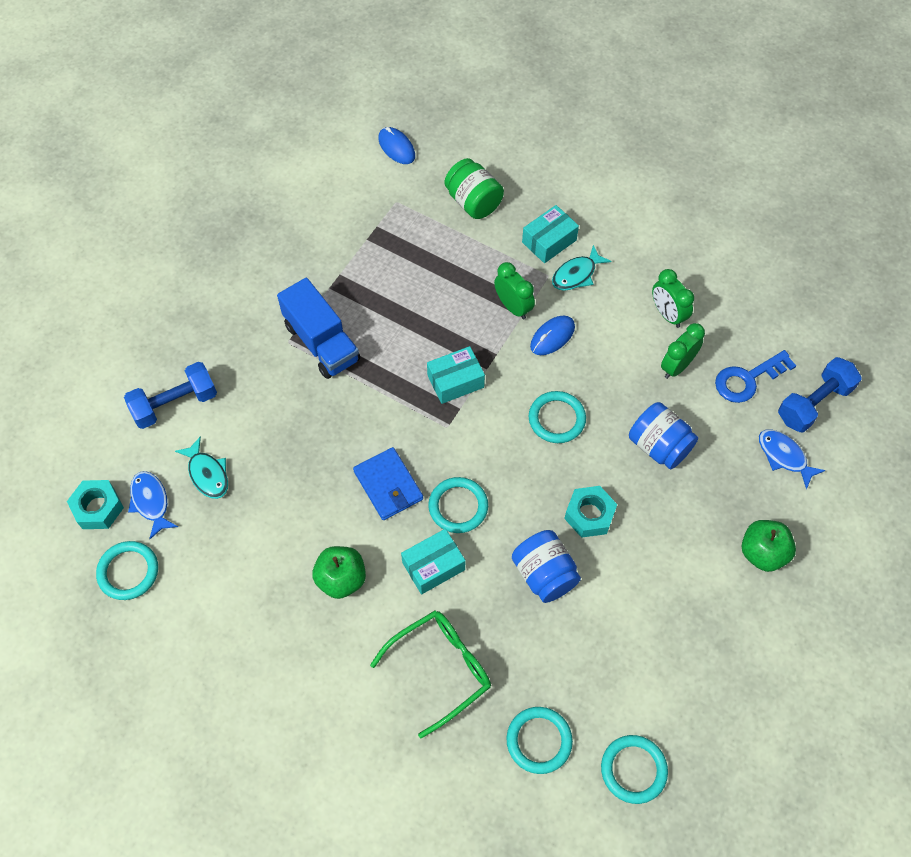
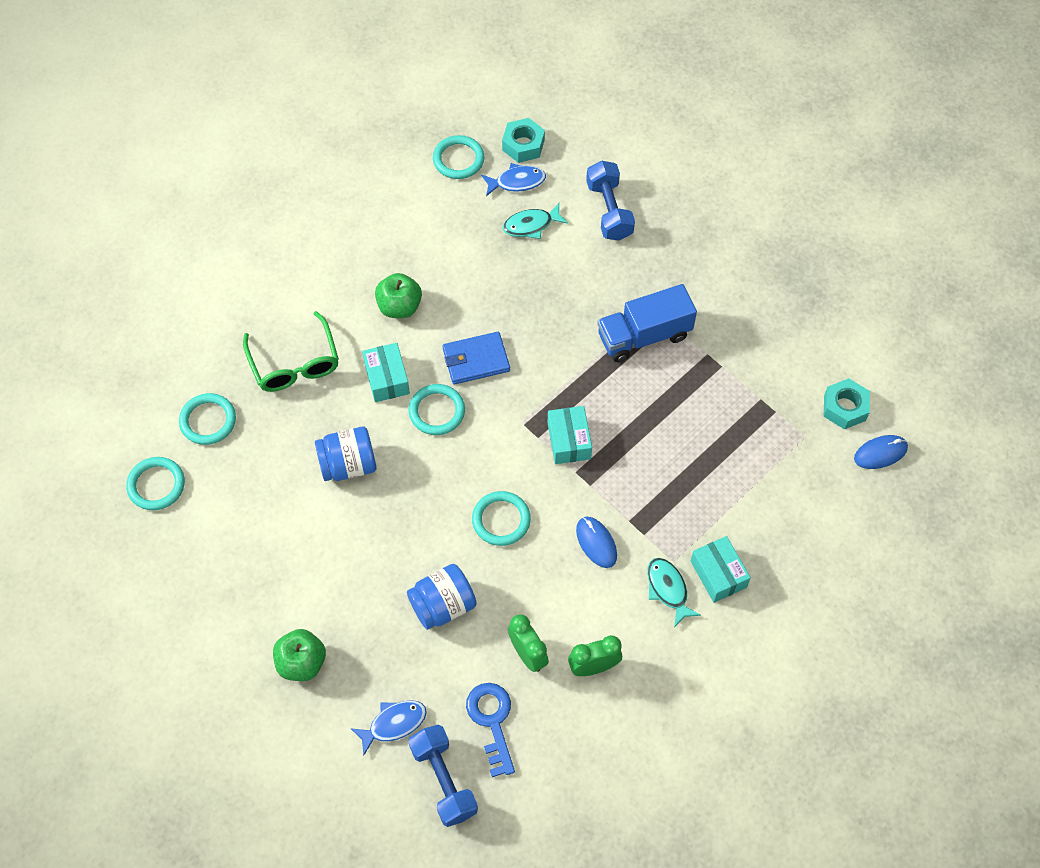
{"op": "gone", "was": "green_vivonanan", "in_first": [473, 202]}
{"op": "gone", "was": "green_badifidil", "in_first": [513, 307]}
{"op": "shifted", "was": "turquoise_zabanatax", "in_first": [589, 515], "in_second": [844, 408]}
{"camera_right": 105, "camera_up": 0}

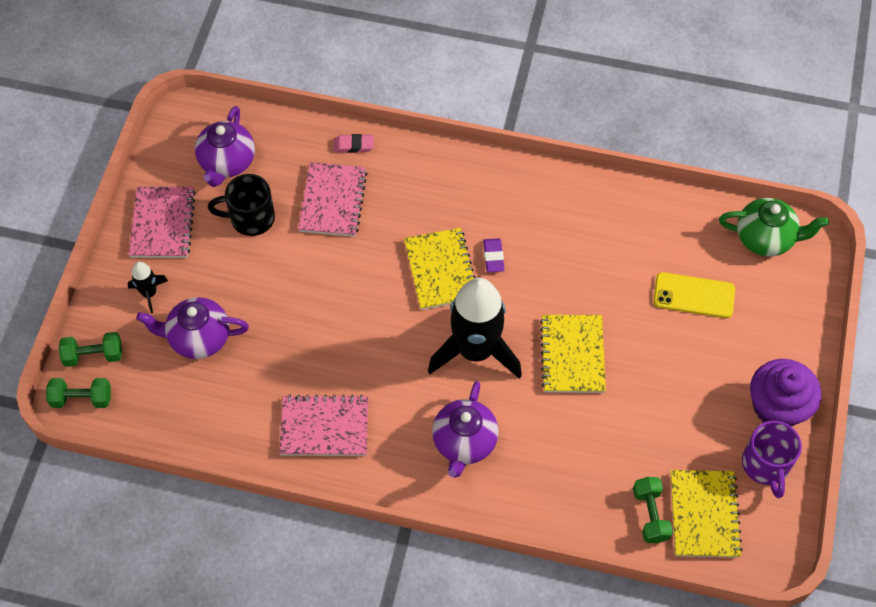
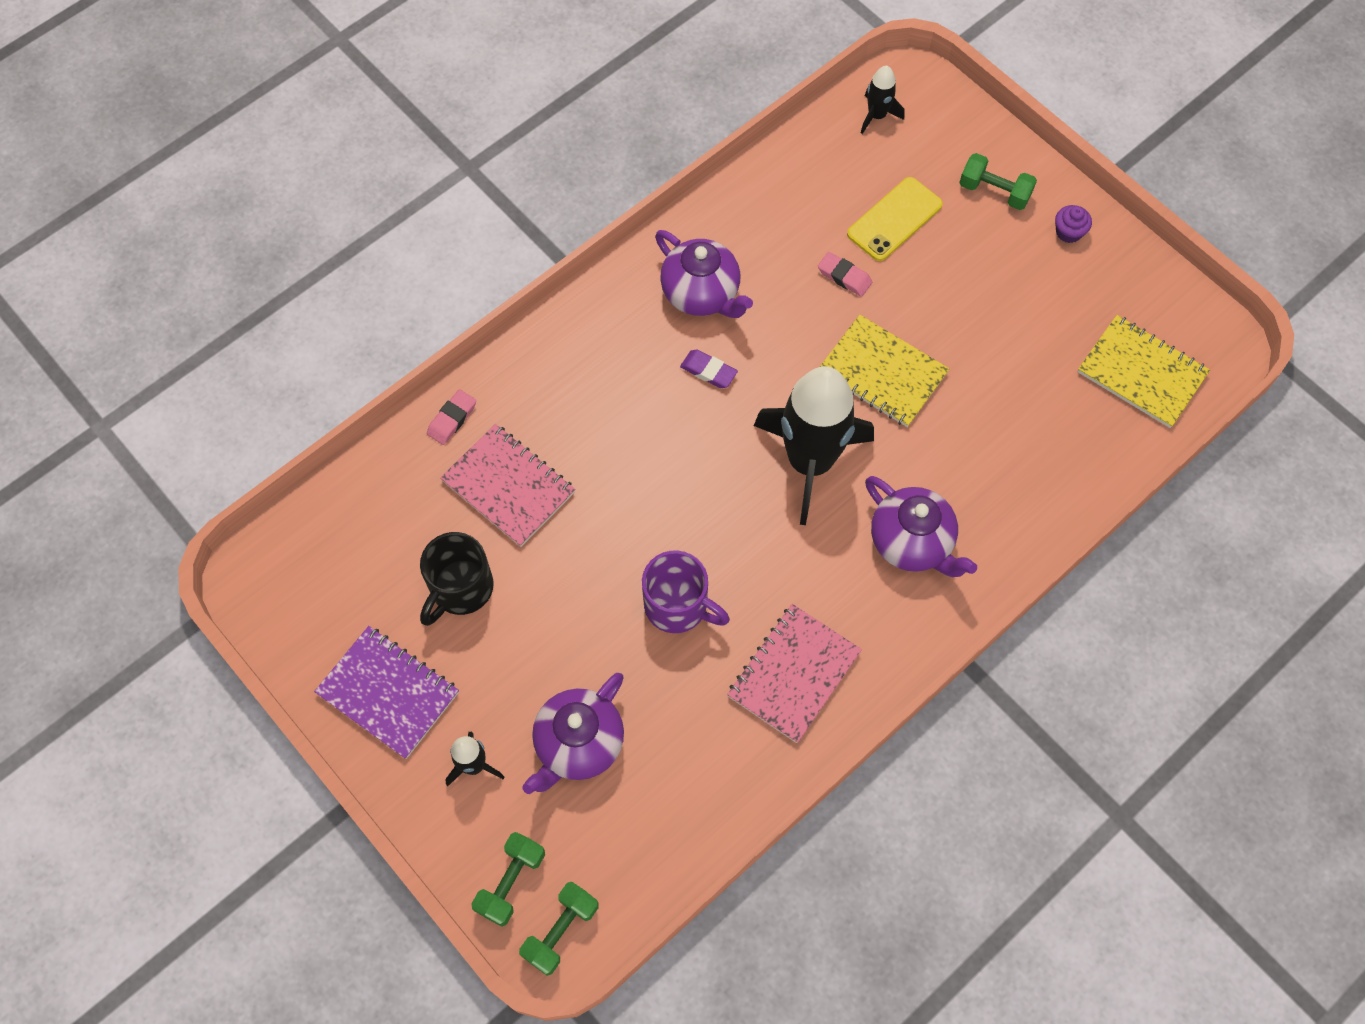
{"op": "gone", "was": "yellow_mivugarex", "in_first": [441, 270]}
{"op": "new", "now": "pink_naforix", "in_second": [844, 276]}
{"op": "shifted", "was": "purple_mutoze", "in_first": [227, 162], "in_second": [701, 294]}
{"op": "shifted", "was": "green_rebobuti", "in_first": [650, 515], "in_second": [994, 191]}
{"op": "shifted", "was": "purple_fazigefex", "in_first": [766, 466], "in_second": [678, 606]}
{"op": "swapped", "was": "green_mutoze", "now": "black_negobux", "in_first": [765, 238], "in_second": [877, 116]}
{"op": "repainted", "was": "pink_mivugarex", "now": "purple_mivugarex", "in_first": [163, 224], "in_second": [388, 693]}
{"op": "scaled", "was": "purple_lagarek", "in_first": [777, 406], "in_second": [1068, 232], "ratio": 0.44}
{"camera_right": -55, "camera_up": 5}

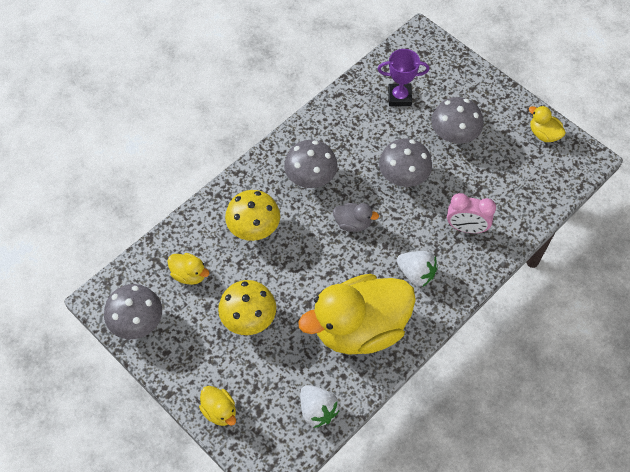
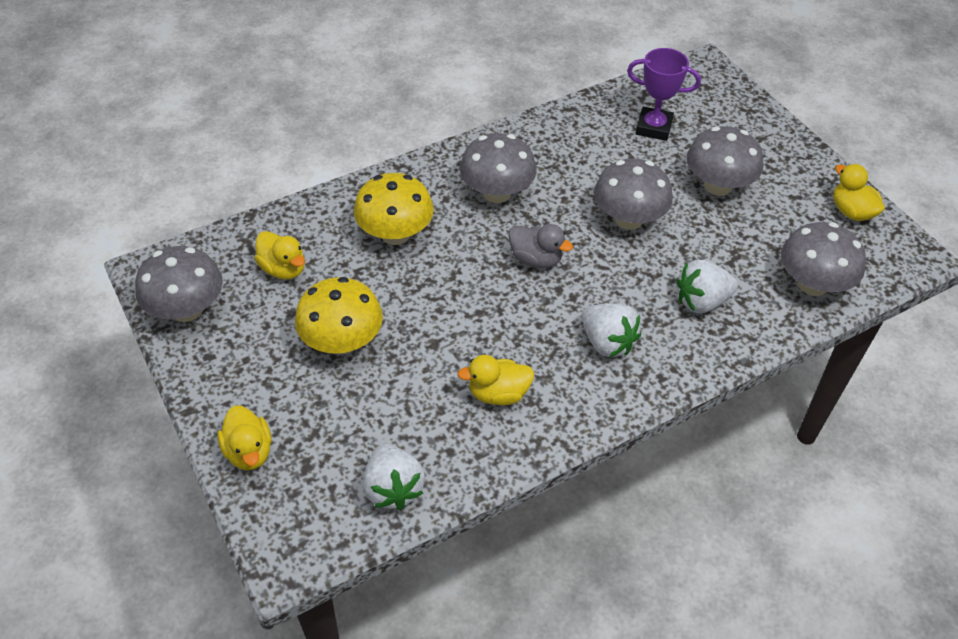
{"op": "new", "now": "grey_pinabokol", "in_second": [812, 284]}
{"op": "swapped", "was": "pink_badifidil", "now": "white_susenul", "in_first": [466, 228], "in_second": [701, 301]}
{"op": "scaled", "was": "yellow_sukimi", "in_first": [360, 328], "in_second": [498, 394], "ratio": 0.41}
{"camera_right": 15, "camera_up": -10}

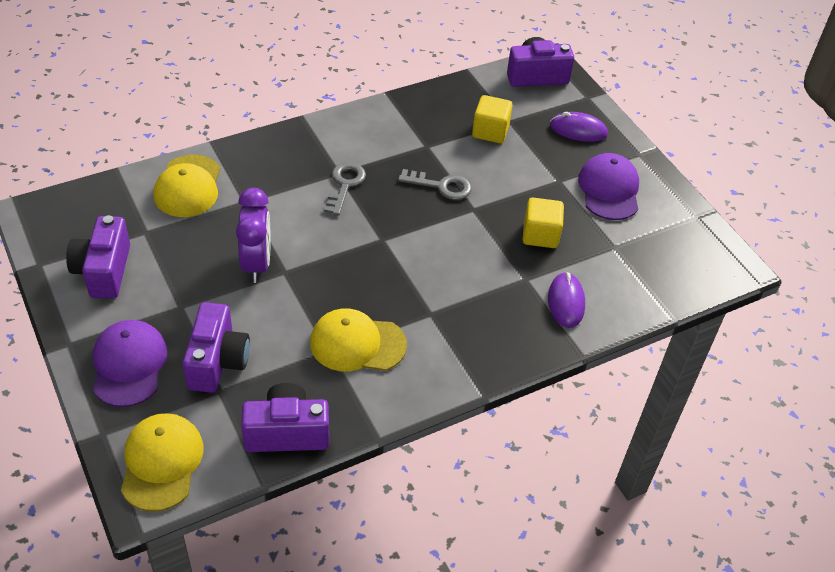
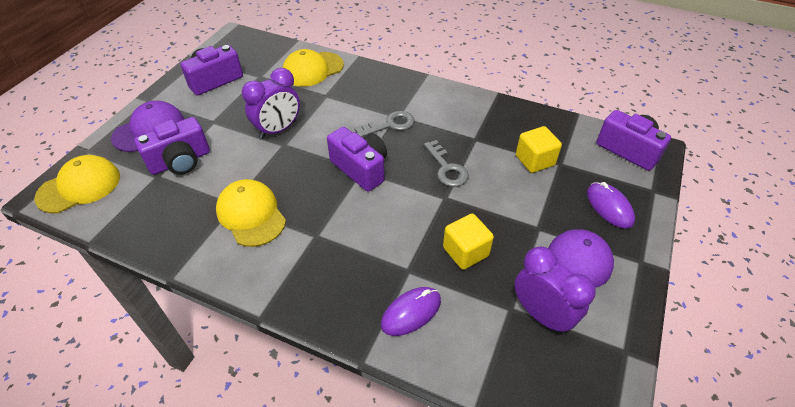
{"op": "new", "now": "purple_badifidil", "in_second": [541, 315]}
{"op": "shifted", "was": "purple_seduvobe", "in_first": [287, 432], "in_second": [361, 168]}
{"camera_right": 55, "camera_up": 0}

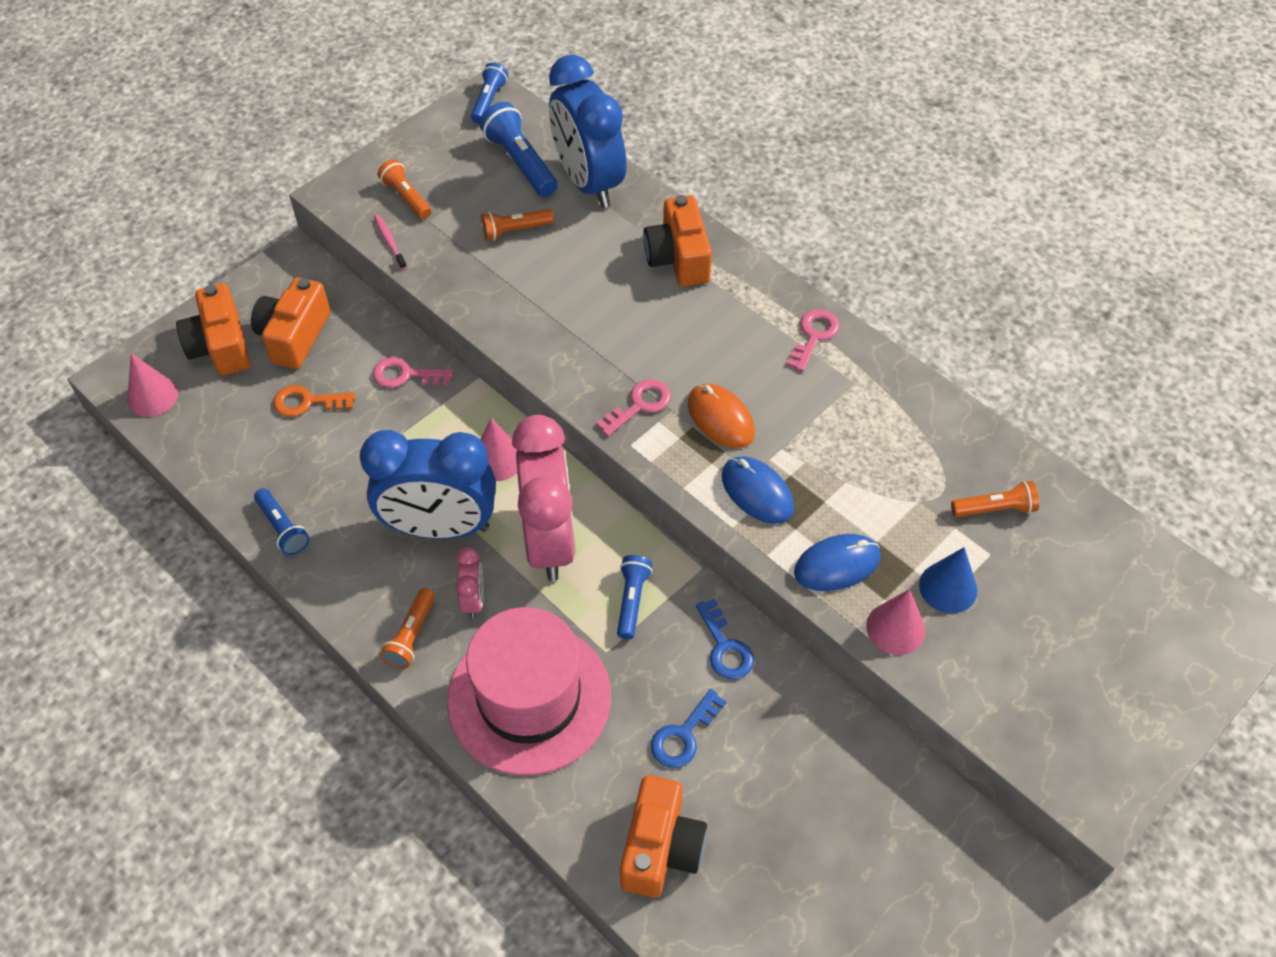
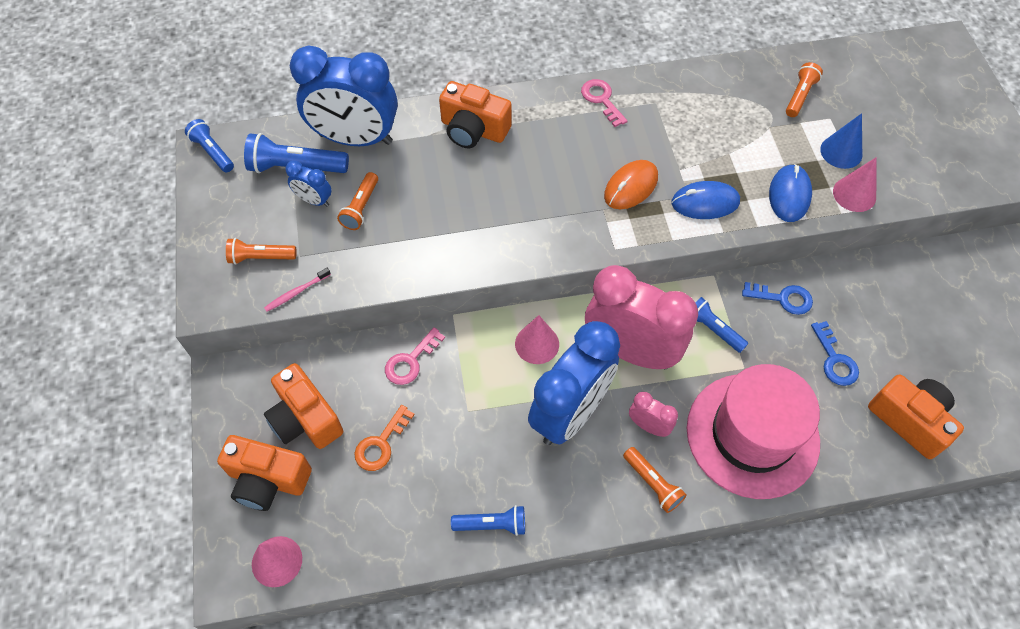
{"op": "gone", "was": "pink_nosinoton", "in_first": [639, 405]}
{"op": "new", "now": "blue_badifidil", "in_second": [314, 200]}
{"op": "rotated", "was": "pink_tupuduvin", "in_first": [389, 241], "in_second": [296, 292], "clockwise": -45}
{"op": "rotated", "was": "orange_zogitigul", "in_first": [720, 418], "in_second": [631, 187], "clockwise": -45}
{"camera_right": -55, "camera_up": 5}

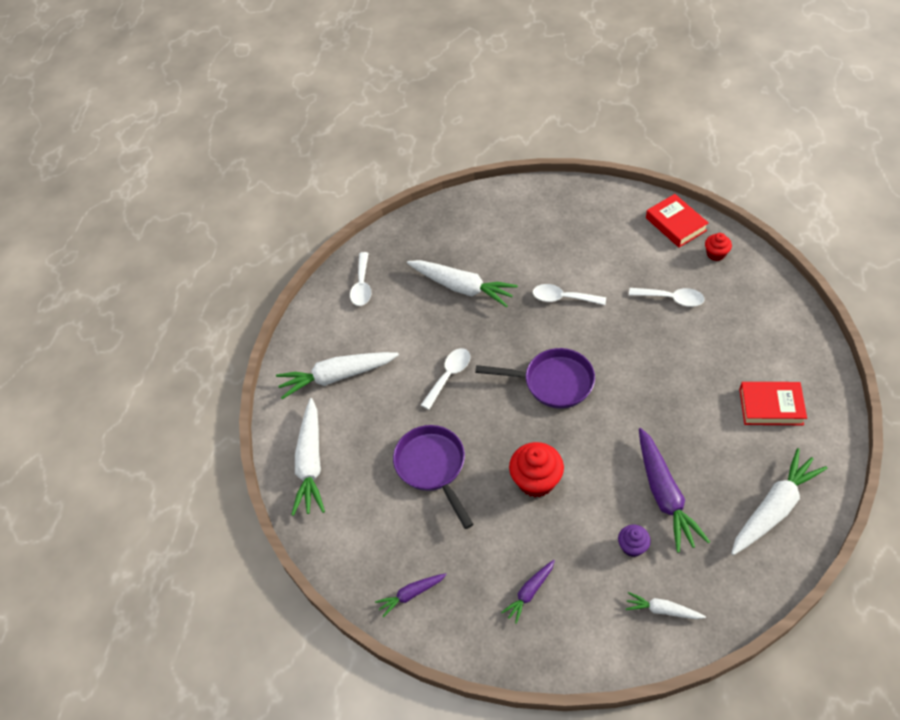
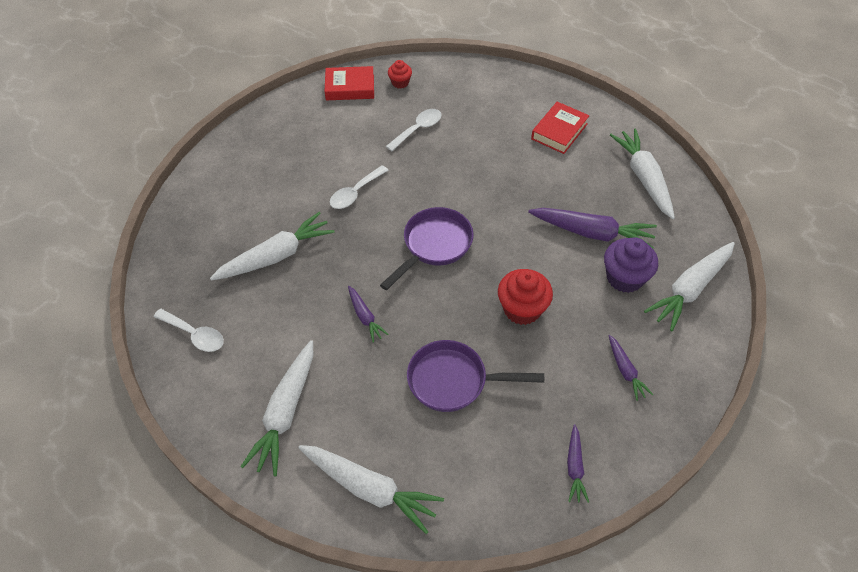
{"op": "swapped", "was": "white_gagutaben", "now": "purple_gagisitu", "in_first": [449, 376], "in_second": [365, 317]}
{"op": "scaled", "was": "purple_lagarek", "in_first": [632, 546], "in_second": [624, 278], "ratio": 1.77}
{"op": "scaled", "was": "white_gagisitu", "in_first": [662, 610], "in_second": [690, 289], "ratio": 1.9}
{"camera_right": -65, "camera_up": 0}

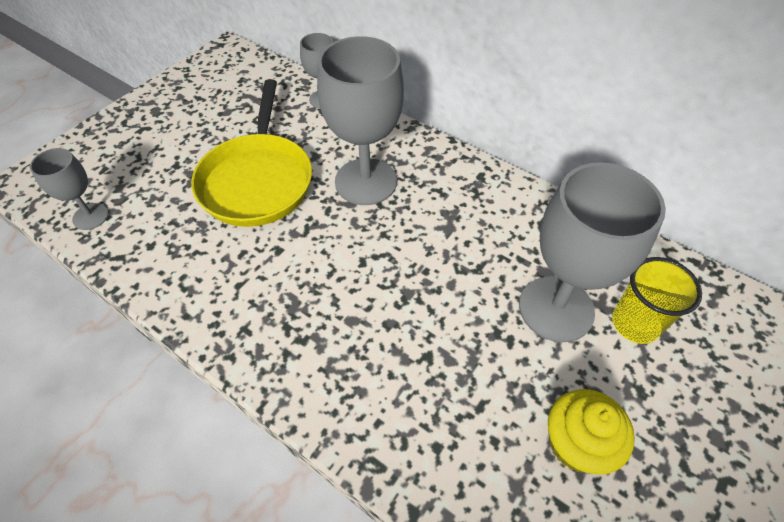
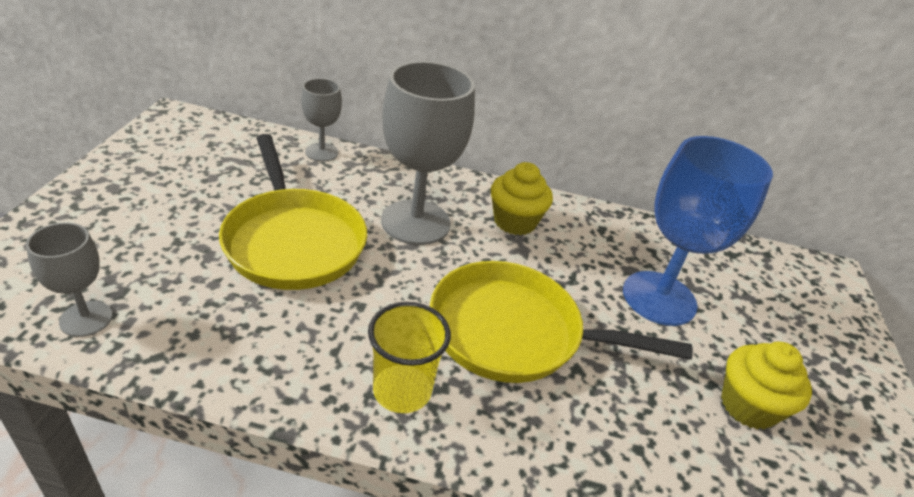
{"op": "new", "now": "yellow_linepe", "in_second": [515, 332]}
{"op": "new", "now": "yellow_lagarek", "in_second": [514, 222]}
{"op": "shifted", "was": "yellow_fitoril", "in_first": [635, 323], "in_second": [402, 391]}
{"op": "repainted", "was": "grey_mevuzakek", "now": "blue_mevuzakek", "in_first": [556, 308], "in_second": [659, 298]}
{"camera_right": -30, "camera_up": -15}

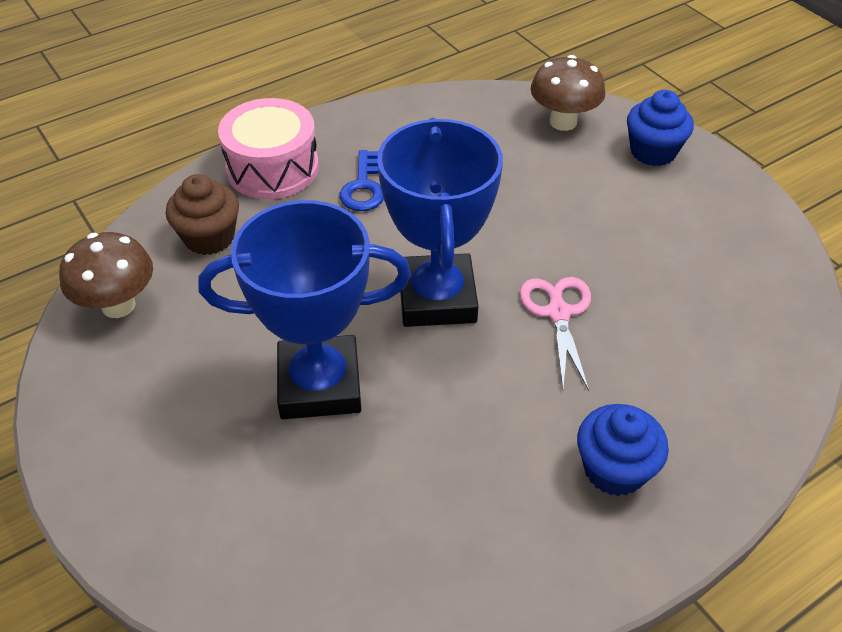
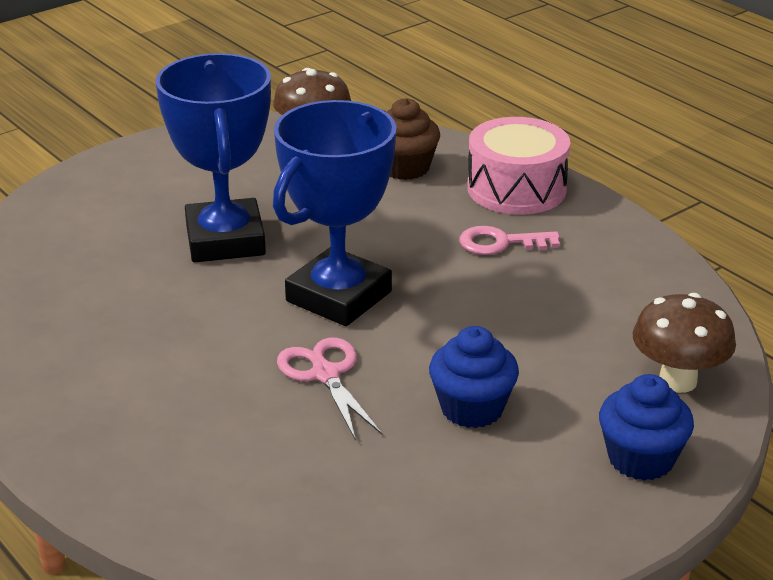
{"op": "shifted", "was": "blue_lagarek", "in_first": [614, 469], "in_second": [472, 408]}
{"op": "repainted", "was": "blue_nosinoton", "now": "pink_nosinoton", "in_first": [364, 187], "in_second": [500, 243]}
{"op": "rotated", "was": "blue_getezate", "in_first": [437, 298], "in_second": [339, 296], "clockwise": -45}
{"op": "rotated", "was": "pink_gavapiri", "in_first": [558, 312], "in_second": [325, 374], "clockwise": -105}
{"camera_right": 85, "camera_up": -15}

